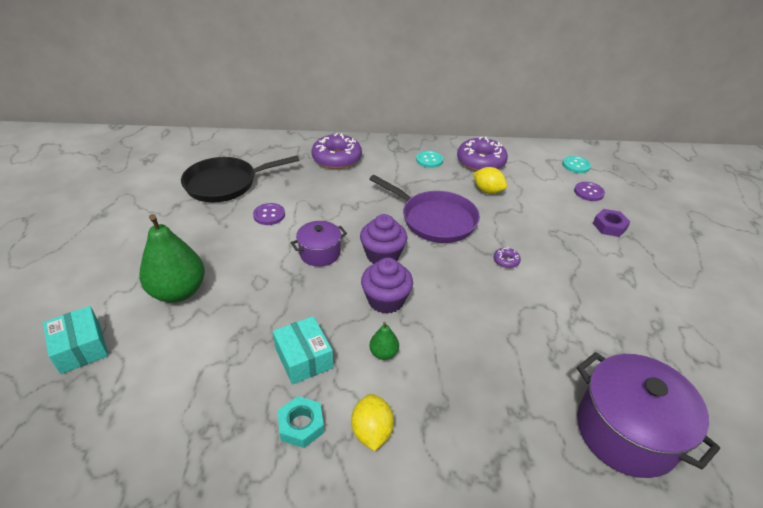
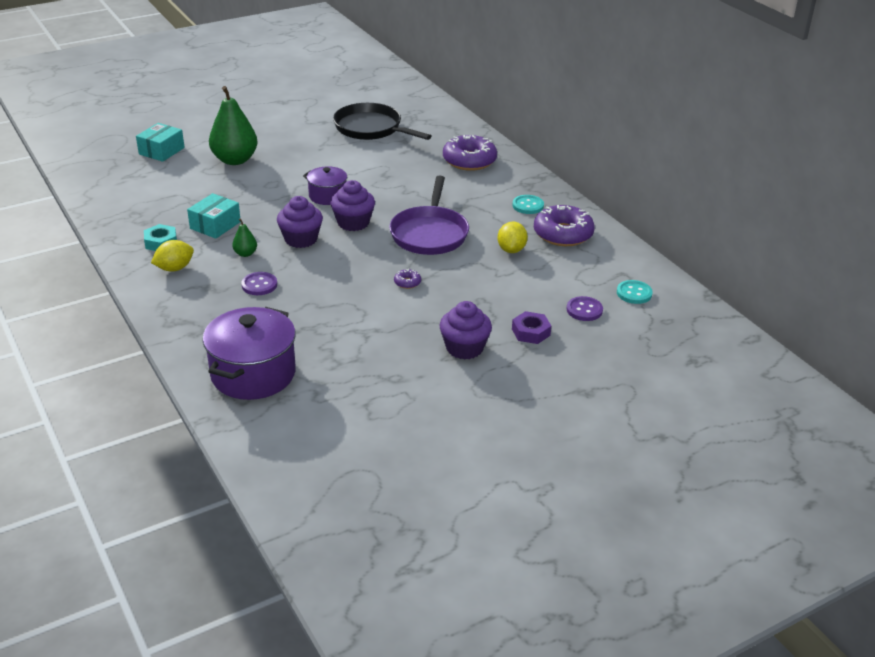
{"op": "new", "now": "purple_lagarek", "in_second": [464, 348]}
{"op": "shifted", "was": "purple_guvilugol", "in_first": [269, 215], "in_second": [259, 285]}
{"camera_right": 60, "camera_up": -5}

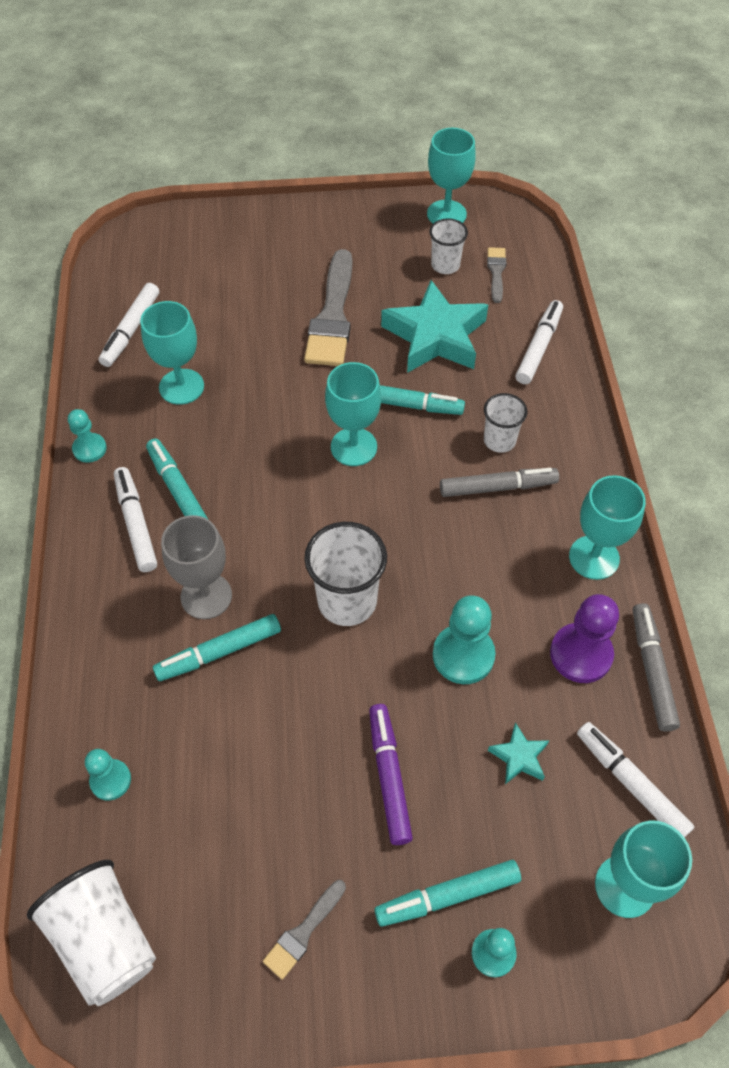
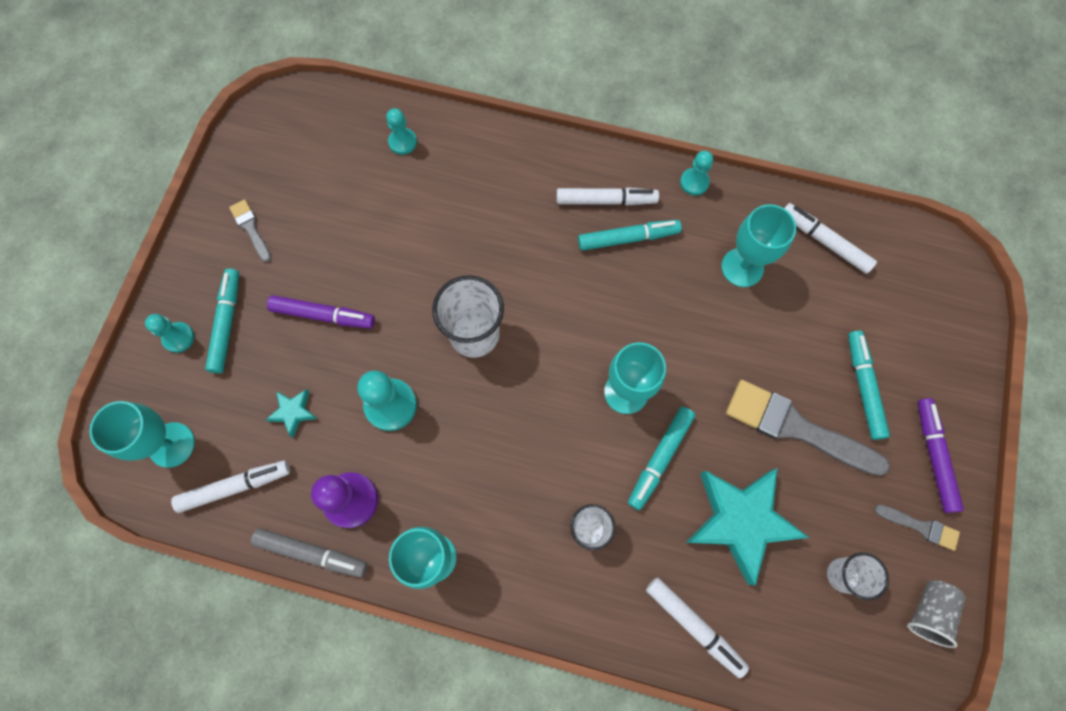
{"op": "gone", "was": "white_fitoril", "in_first": [104, 940]}
{"op": "gone", "was": "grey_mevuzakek", "in_first": [206, 596]}
{"op": "gone", "was": "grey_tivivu", "in_first": [497, 487]}
{"op": "new", "now": "purple_tivivu", "in_second": [933, 456]}
{"op": "shifted", "was": "turquoise_tivivu", "in_first": [219, 652], "in_second": [863, 386]}
{"op": "shifted", "was": "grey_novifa", "in_first": [496, 272], "in_second": [920, 526]}
{"op": "swapped", "was": "turquoise_mevuzakek", "now": "grey_fitoril", "in_first": [446, 214], "in_second": [927, 611]}
{"camera_right": 110, "camera_up": 15}

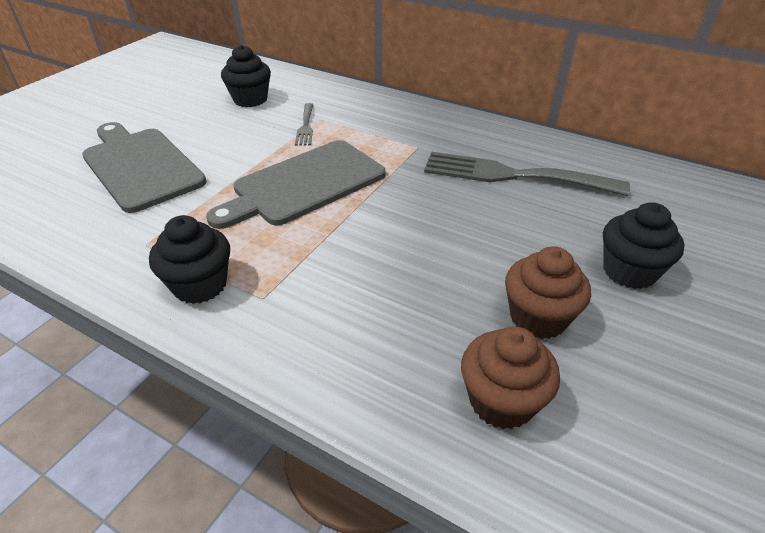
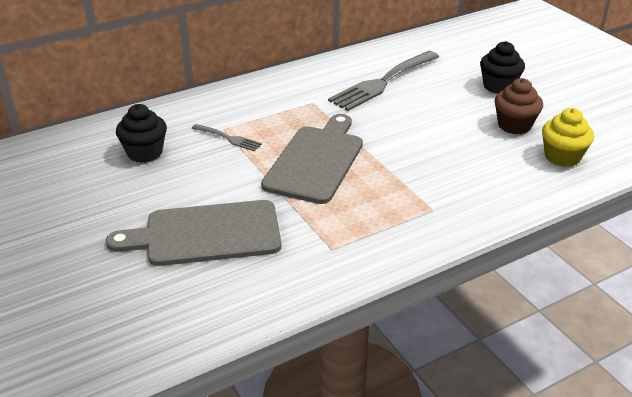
{"op": "gone", "was": "black_lagarek", "in_first": [200, 285]}
{"op": "repainted", "was": "brown_lagarek", "now": "yellow_lagarek", "in_first": [501, 401], "in_second": [562, 157]}
{"op": "rotated", "was": "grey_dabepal", "in_first": [304, 184], "in_second": [316, 161], "clockwise": -150}
{"camera_right": -60, "camera_up": -5}

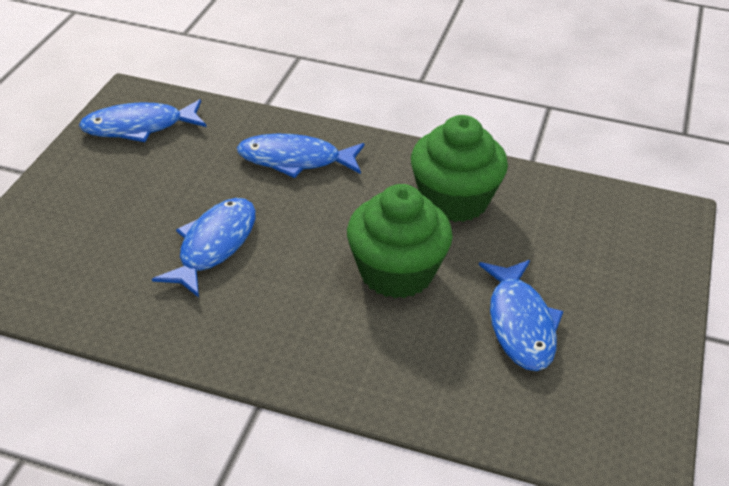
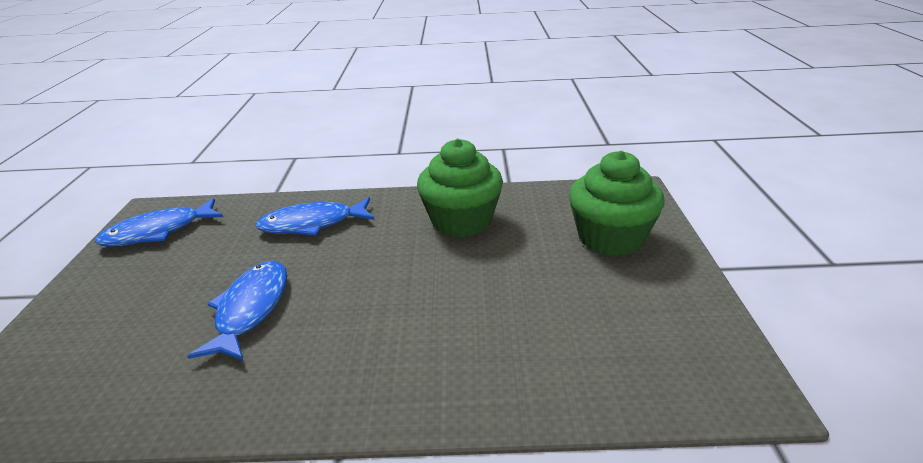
{"op": "gone", "was": "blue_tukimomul", "in_first": [520, 324]}
{"op": "shifted", "was": "green_lagarek", "in_first": [396, 272], "in_second": [610, 238]}
{"camera_right": -15, "camera_up": -10}

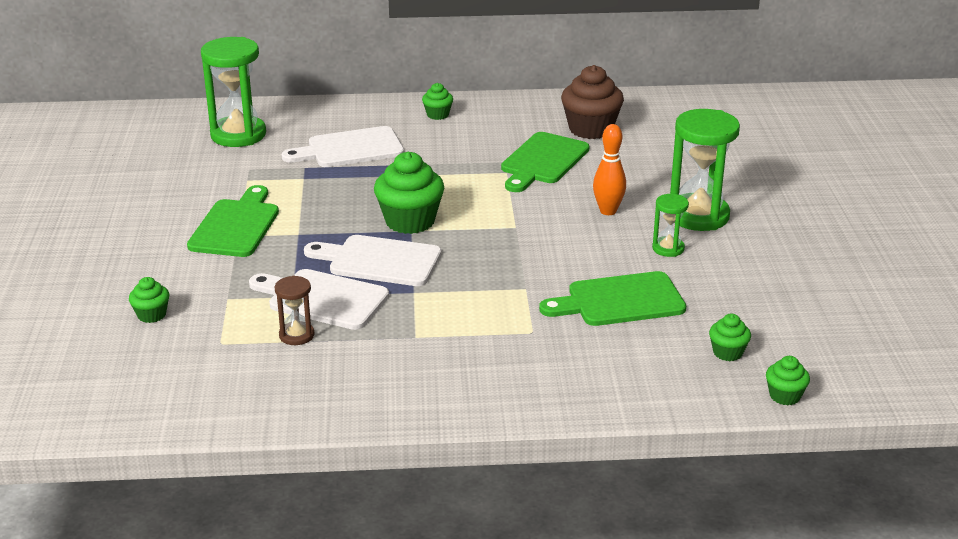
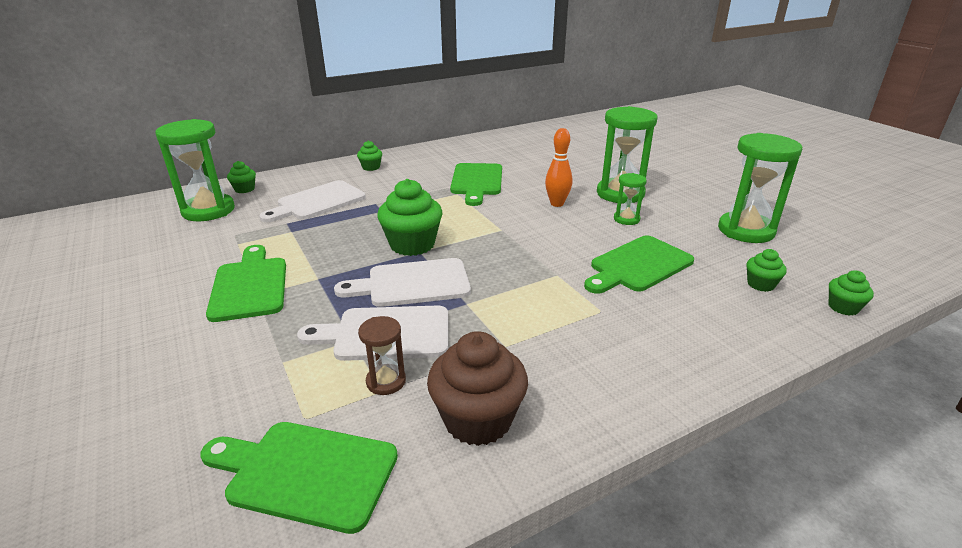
{"op": "new", "now": "green_dabepal", "in_second": [305, 473]}
{"op": "new", "now": "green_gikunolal", "in_second": [746, 230]}
{"op": "shifted", "was": "green_lagarek", "in_first": [151, 315], "in_second": [244, 189]}
{"op": "shifted", "was": "brown_lagarek", "in_first": [591, 129], "in_second": [478, 419]}
{"camera_right": -25, "camera_up": 0}

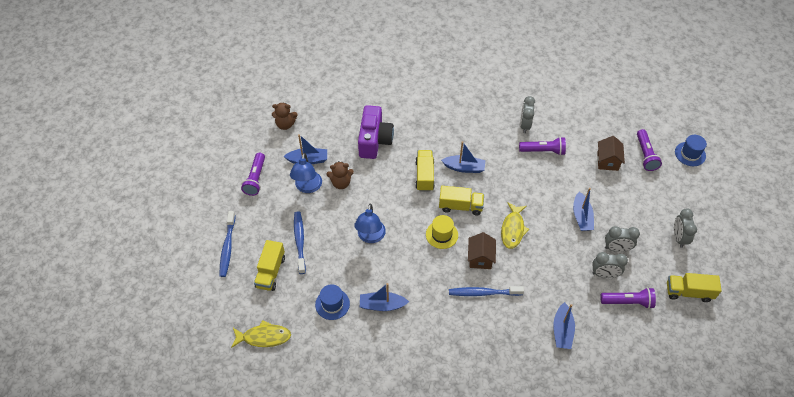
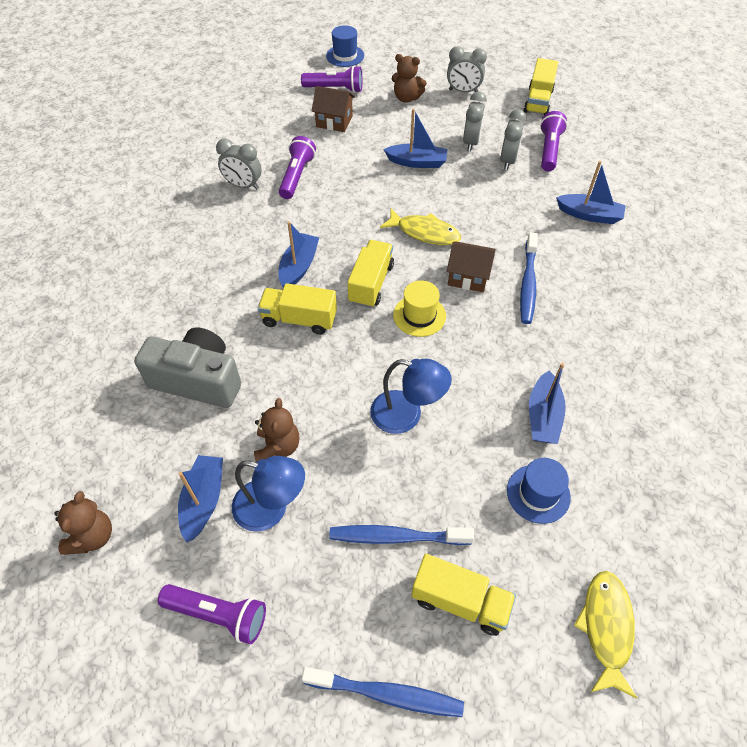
{"op": "new", "now": "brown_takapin", "in_second": [406, 98]}
{"op": "repainted", "was": "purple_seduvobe", "now": "grey_seduvobe", "in_first": [374, 140], "in_second": [198, 380]}
{"camera_right": -80, "camera_up": 0}

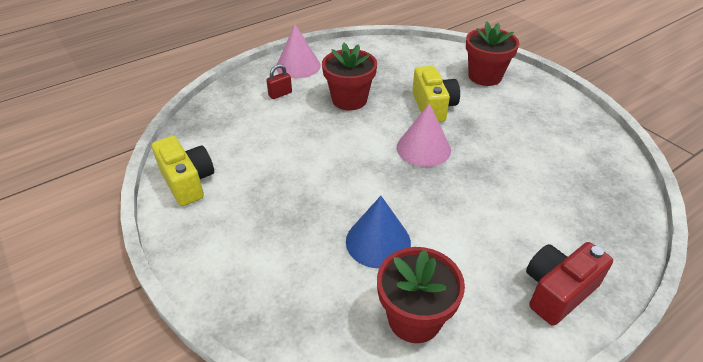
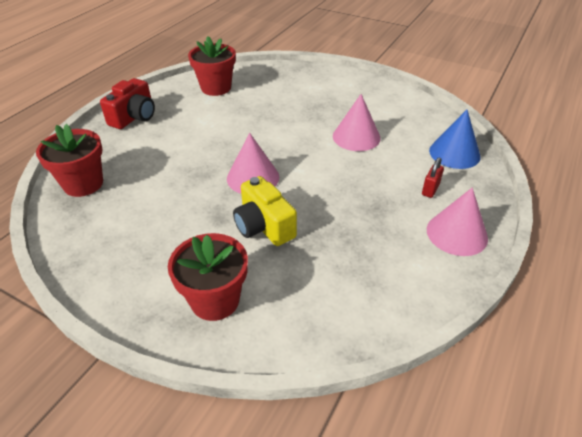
{"op": "gone", "was": "yellow_seduvobe", "in_first": [187, 181]}
{"op": "new", "now": "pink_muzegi", "in_second": [356, 137]}
{"op": "shifted", "was": "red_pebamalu", "in_first": [349, 100], "in_second": [83, 184]}
{"op": "shifted", "was": "blue_muzegi", "in_first": [378, 241], "in_second": [454, 153]}
{"camera_right": 155, "camera_up": 0}

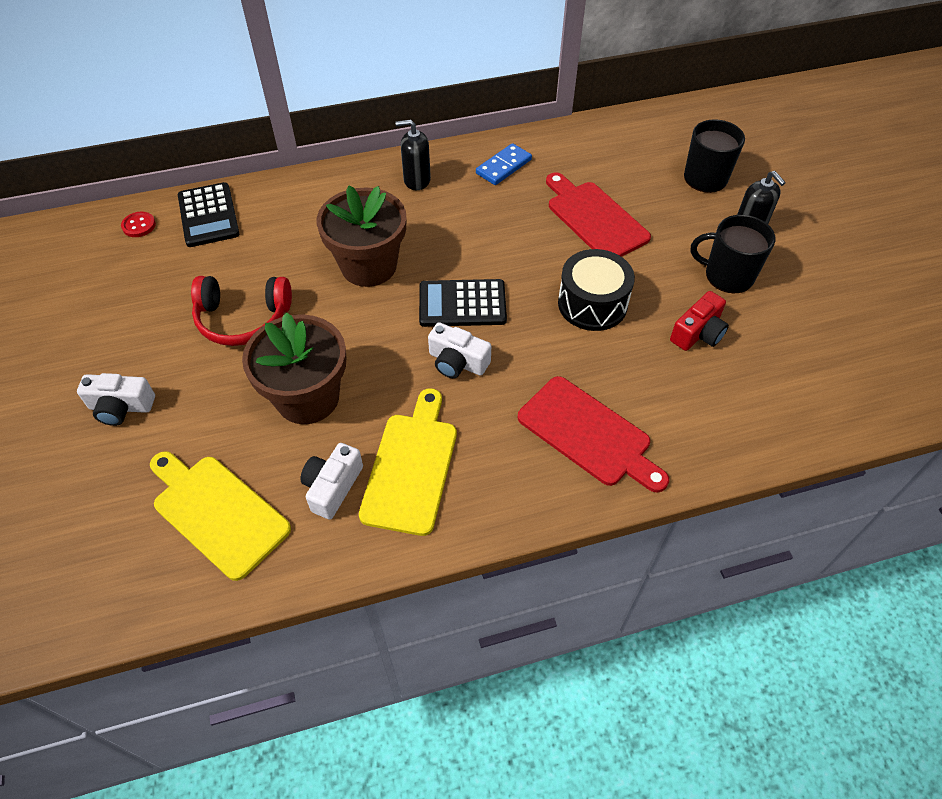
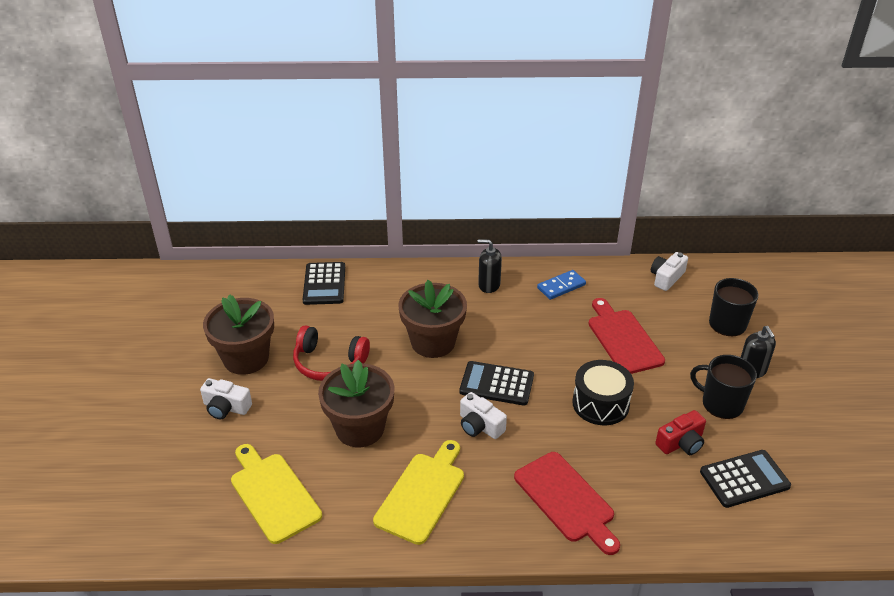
{"op": "gone", "was": "red_guvilugol", "in_first": [139, 225]}
{"op": "new", "now": "brown_pebamalu", "in_second": [246, 358]}
{"op": "new", "now": "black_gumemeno", "in_second": [744, 479]}
{"op": "shifted", "was": "white_seduvobe", "in_first": [332, 487], "in_second": [666, 278]}
{"camera_right": 15, "camera_up": -15}

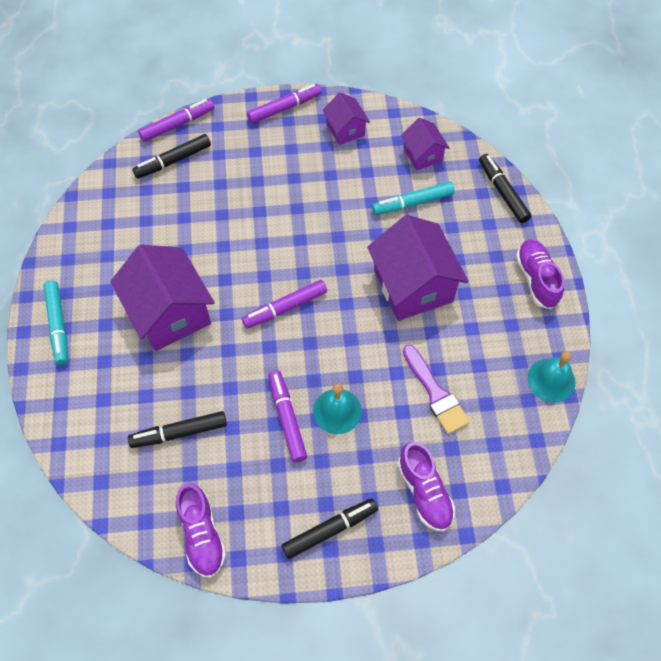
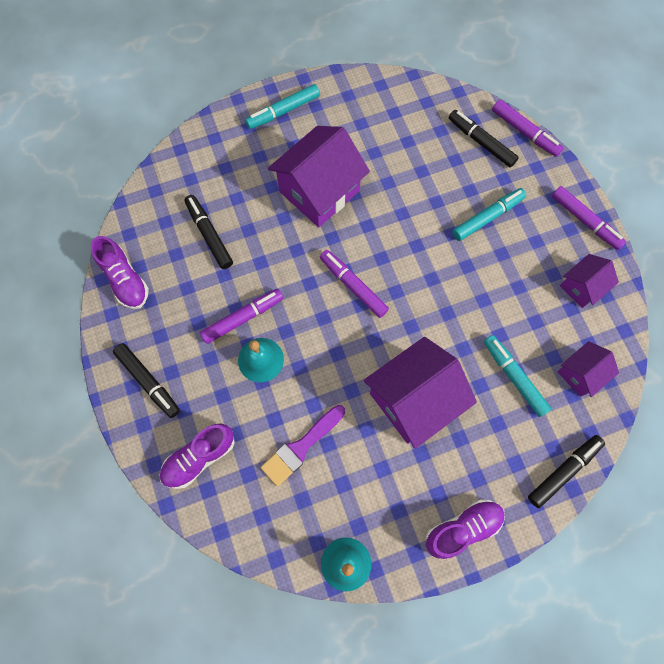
{"op": "new", "now": "turquoise_tivivu", "in_second": [487, 217]}
{"op": "rotated", "was": "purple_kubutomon", "in_first": [202, 535], "in_second": [125, 280], "clockwise": -90}
{"camera_right": 75, "camera_up": 10}

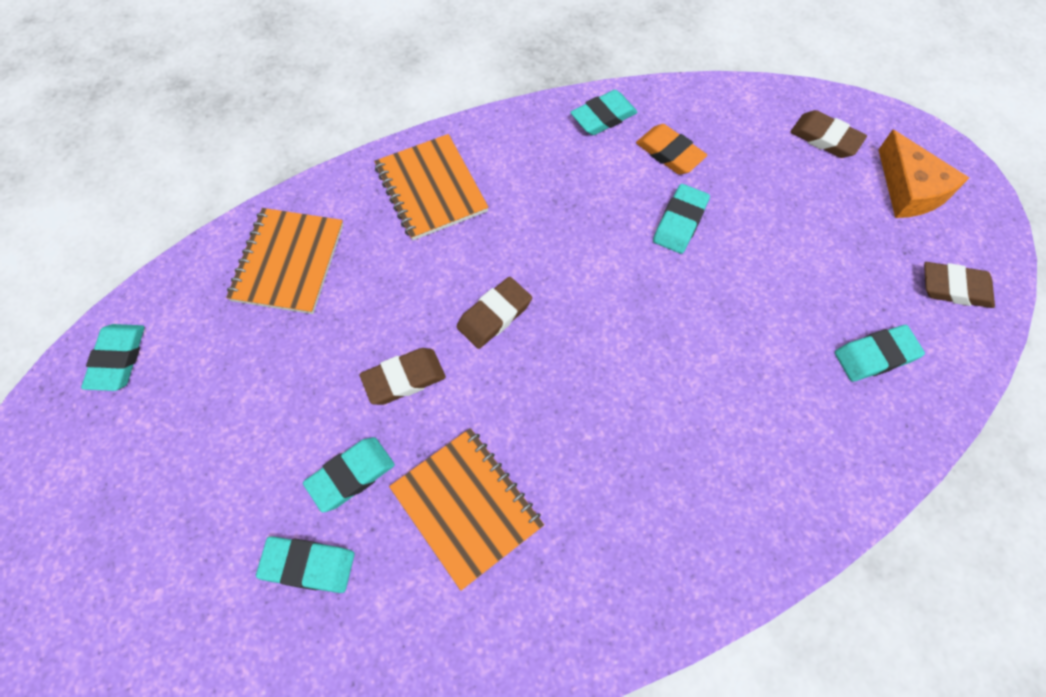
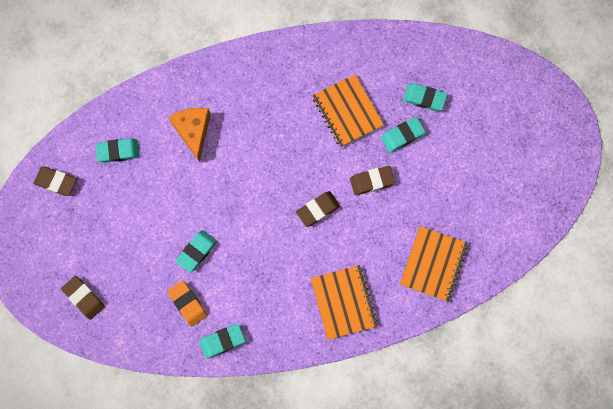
{"op": "gone", "was": "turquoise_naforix", "in_first": [118, 359]}
{"op": "shifted", "was": "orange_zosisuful", "in_first": [909, 189], "in_second": [193, 131]}
{"camera_right": -170, "camera_up": 10}

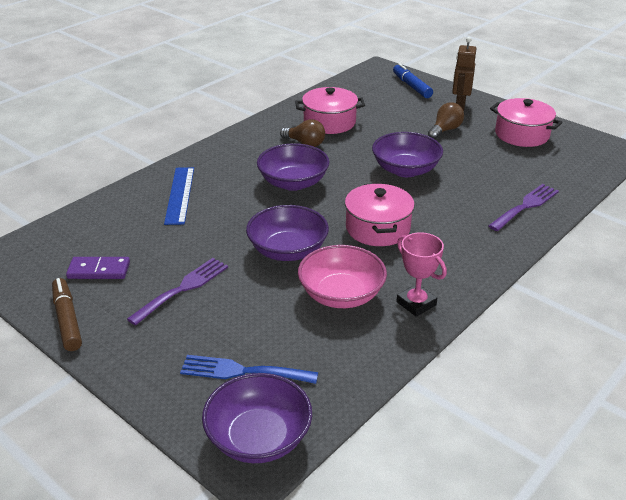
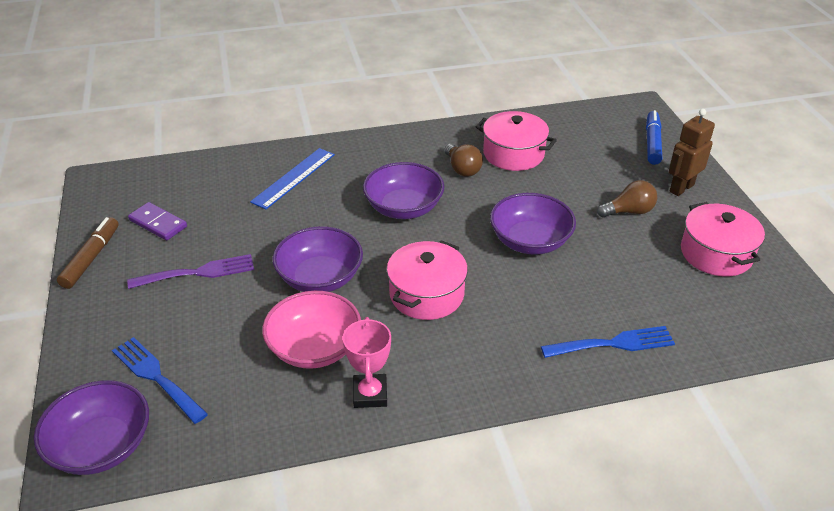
{"op": "repainted", "was": "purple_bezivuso", "now": "blue_bezivuso", "in_first": [525, 206], "in_second": [613, 343]}
{"camera_right": 35, "camera_up": 5}

